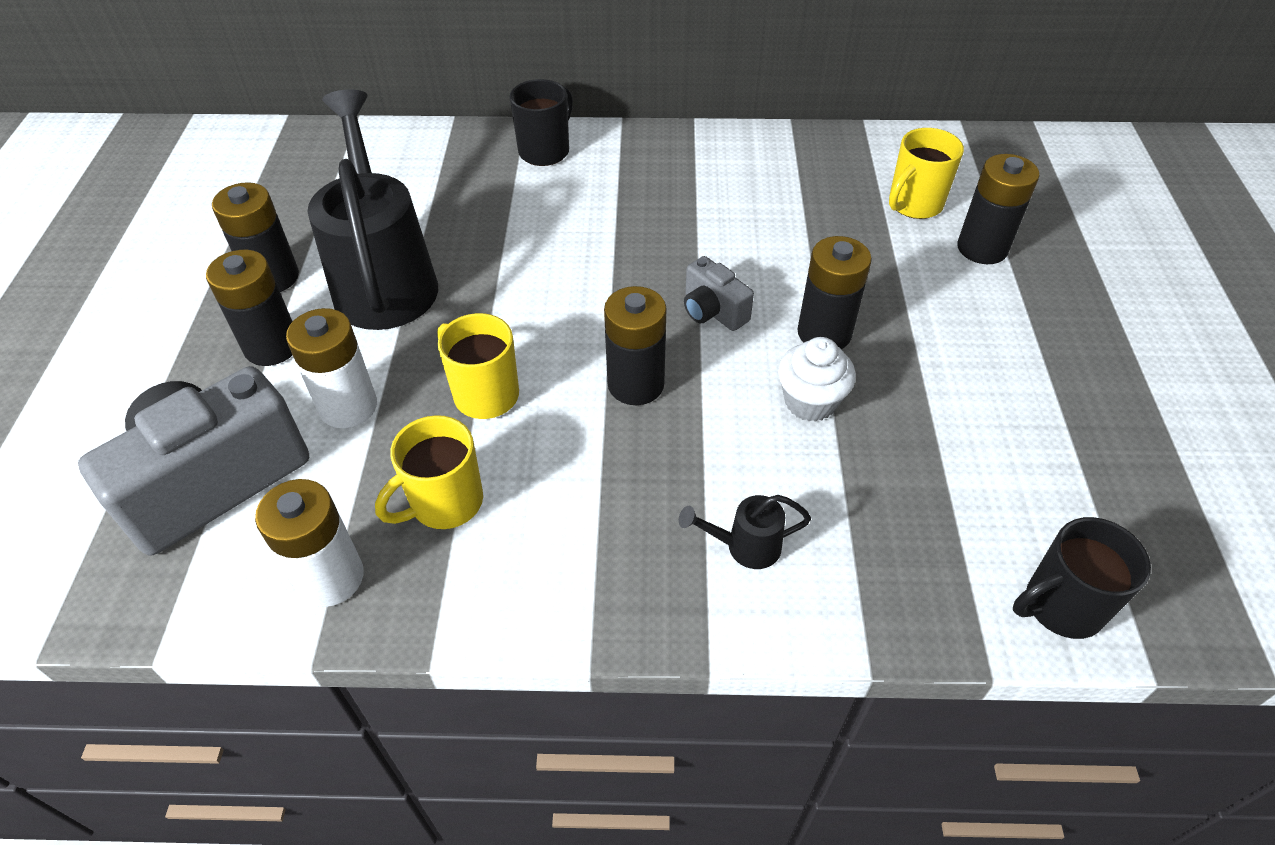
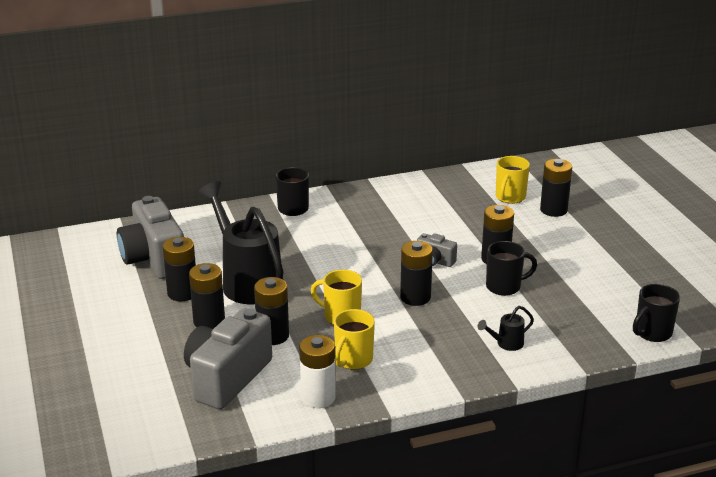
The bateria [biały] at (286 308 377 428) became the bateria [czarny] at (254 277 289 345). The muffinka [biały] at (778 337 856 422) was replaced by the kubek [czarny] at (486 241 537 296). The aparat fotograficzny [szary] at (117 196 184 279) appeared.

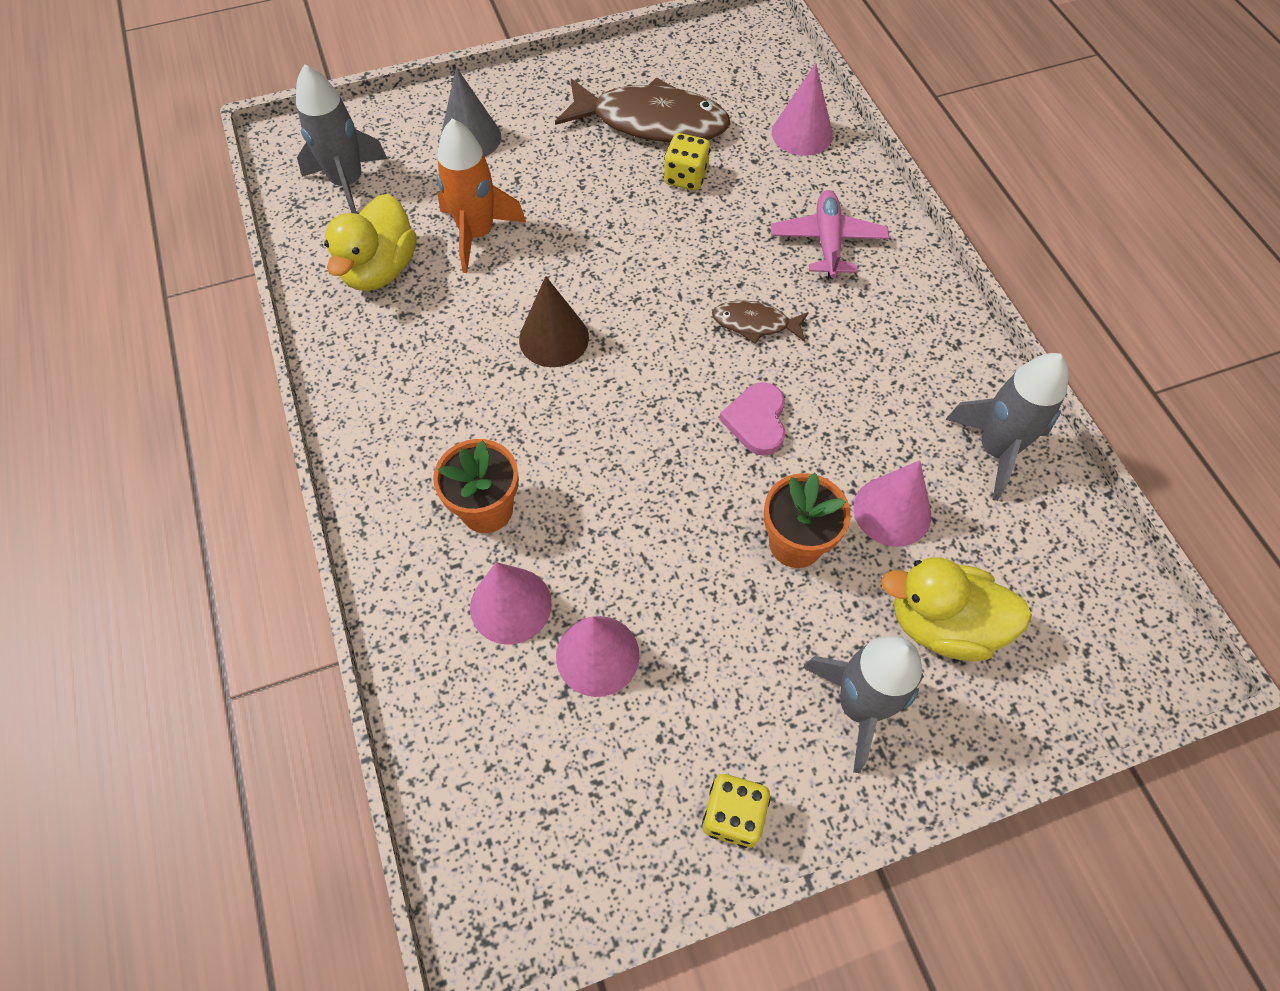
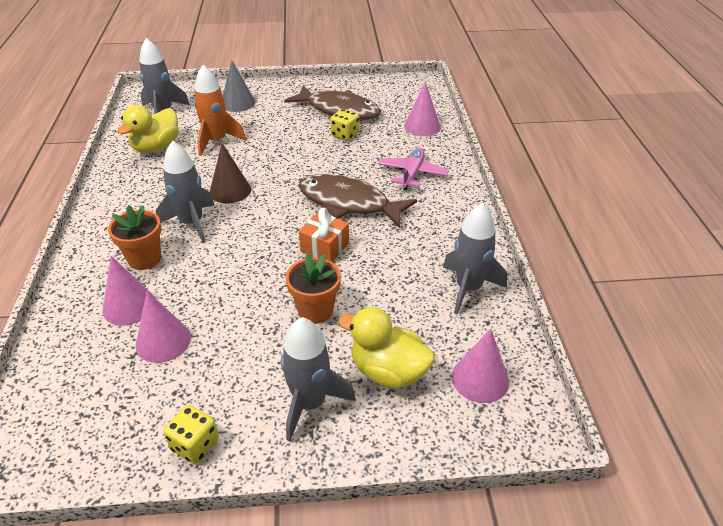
The ryba [brązowy] at (712 300 809 344) changed to 2.04 times the size. The serce [różowy] at (719 382 785 456) was replaced by the prezent [pomarańczowy] at (299 208 349 262). The stożek [różowy] moved from (853 460 931 547) to (452 329 509 403). The rakieta [szary] at (156 141 215 243) appeared.

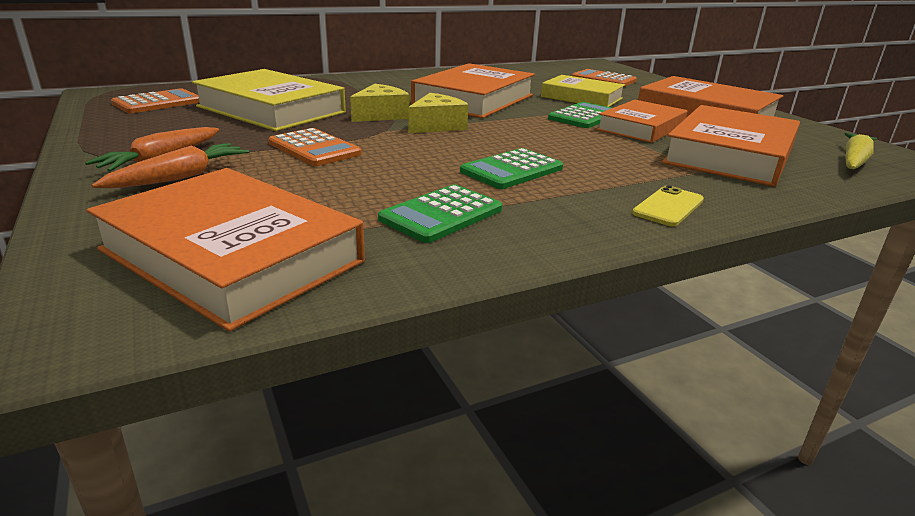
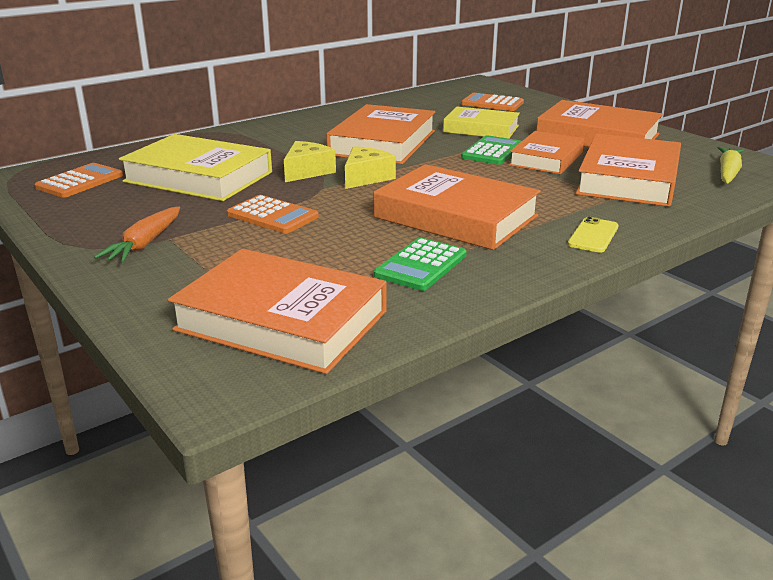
The marchewka [pomarańczowy] at (92 143 249 189) disappeared. The kalkulator [zielony] at (460 148 563 189) was replaced by the książka [pomarańczowy] at (374 164 541 250).

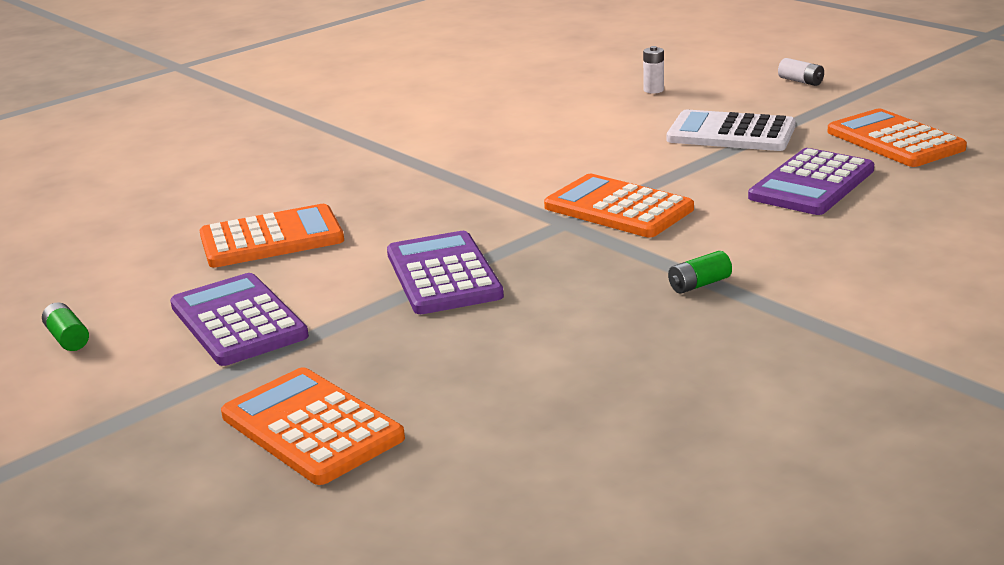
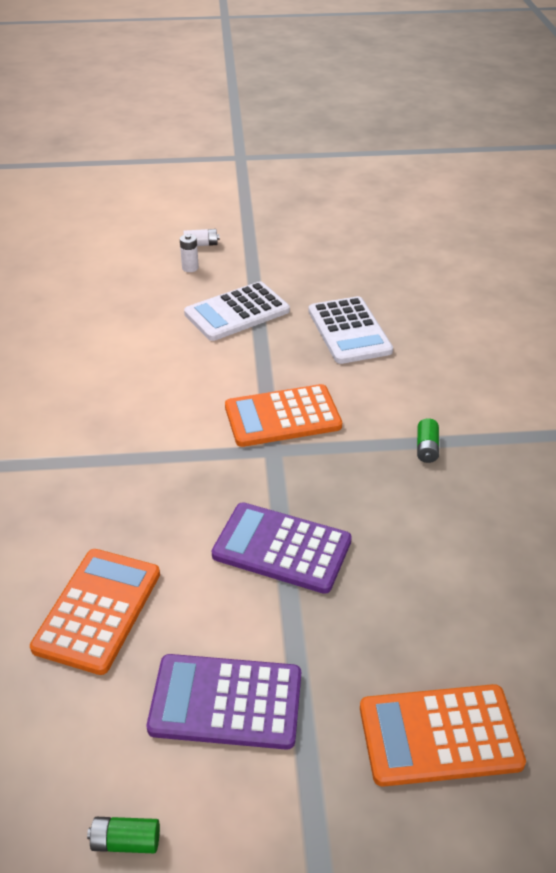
The bateria [biały] moved from (643 46 664 93) to (180 234 199 272). The kalkulator [fioletowy] at (748 148 874 215) became the kalkulator [biały] at (308 296 393 364). The kalkulator [pomarańczowy] at (827 109 967 167) disappeared.

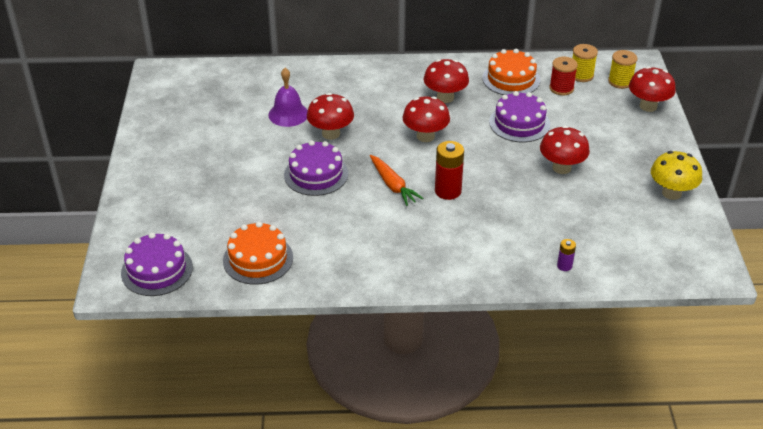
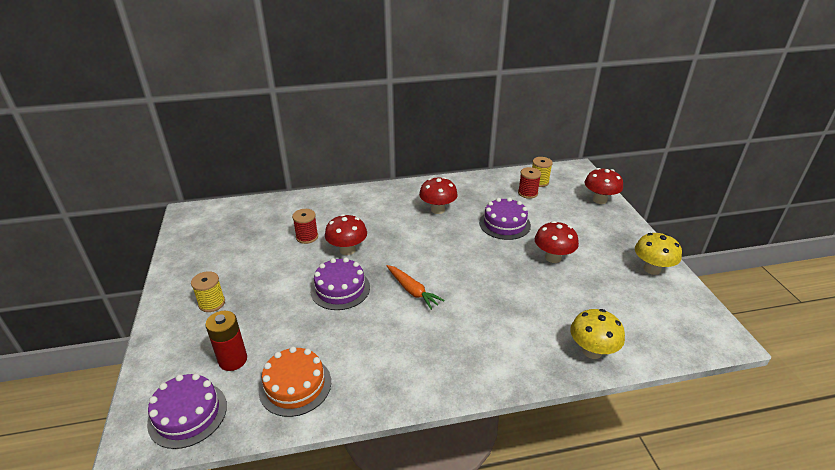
The dzwonek [fioletowy] at (268 68 308 127) was replaced by the szpulka [czerwony] at (292 209 318 244). The grzyb [czerwony] at (402 96 450 142) disappeared. The bateria [czerwony] moved from (435 141 464 200) to (205 311 247 371). The tort [pomarańczowy] at (482 49 540 95) disappeared. The bateria [fioletowy] at (557 239 576 271) was replaced by the grzyb [żółty] at (570 309 625 359). The szpulka [żółty] moved from (608 50 637 89) to (191 271 225 312).

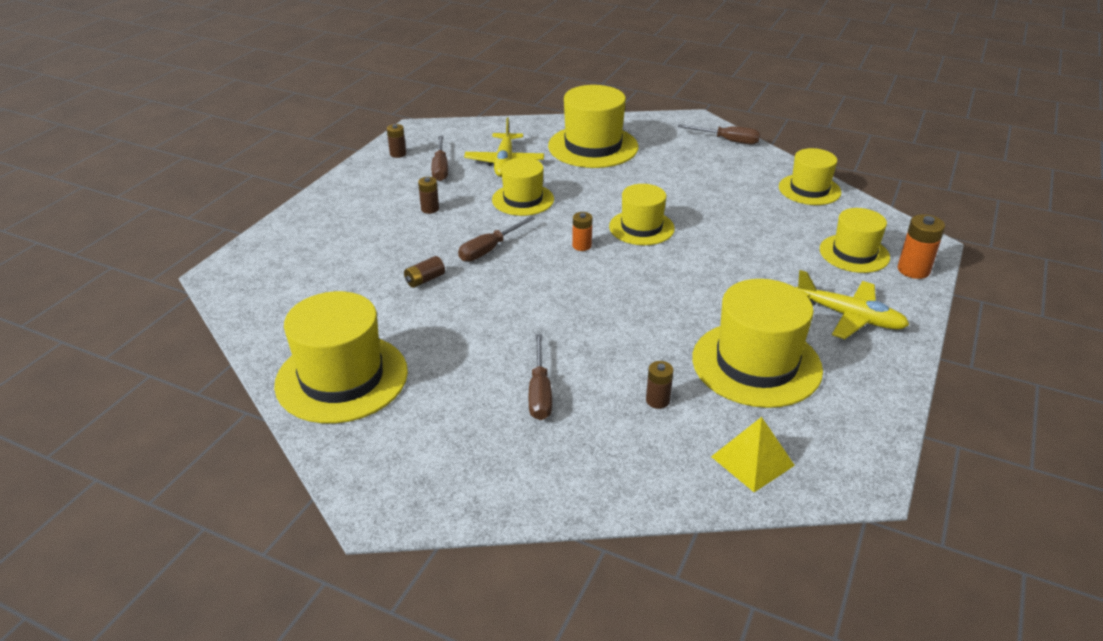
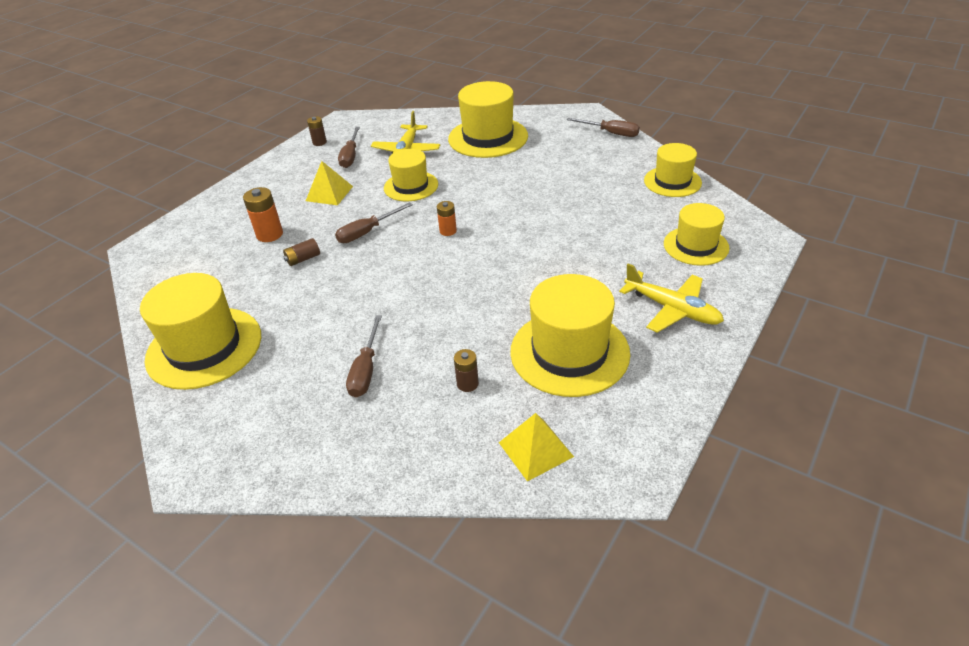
The bateria [brązowy] at (418 177 439 214) was replaced by the piramida [żółty] at (306 161 353 205). The kapelusz [żółty] at (609 184 675 245) disappeared. The bateria [pomarańczowy] moved from (898 214 945 279) to (243 187 283 242).

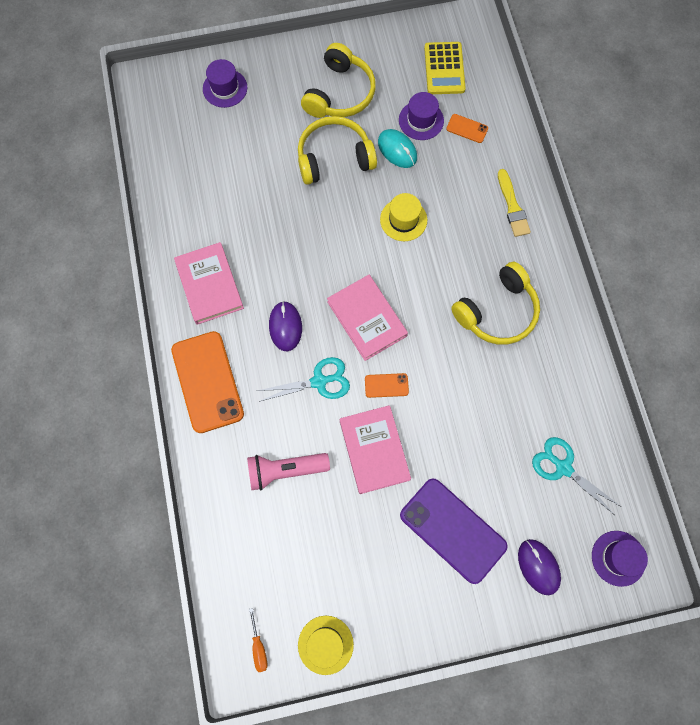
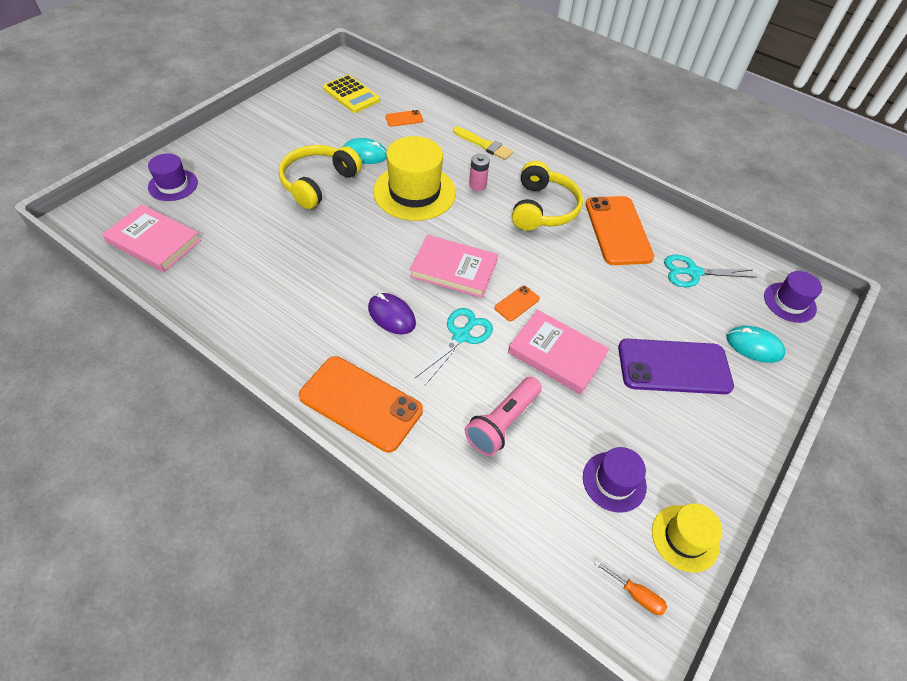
The książka [różowy] moved from (174 242 244 325) to (102 204 201 272). The słuchawki [żółty] at (301 43 376 118) disappeared. The kapelusz [żółty] at (380 193 427 241) changed to 1.78 times the size. The kapelusz [fioletowy] moved from (399 92 444 140) to (583 447 647 513). The myszka [fioletowy] at (518 539 561 595) became the myszka [turkusowy] at (726 326 786 363). The bateria [różowy] at (469 154 490 191) appeared. The telefon [pomarańczowy] at (586 196 654 265) appeared.

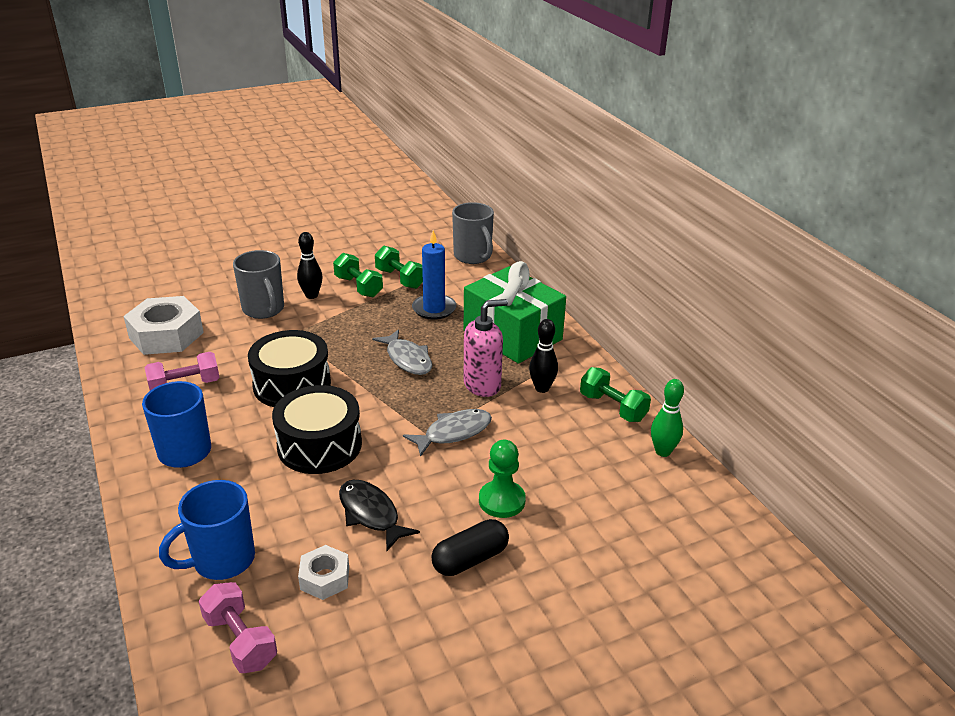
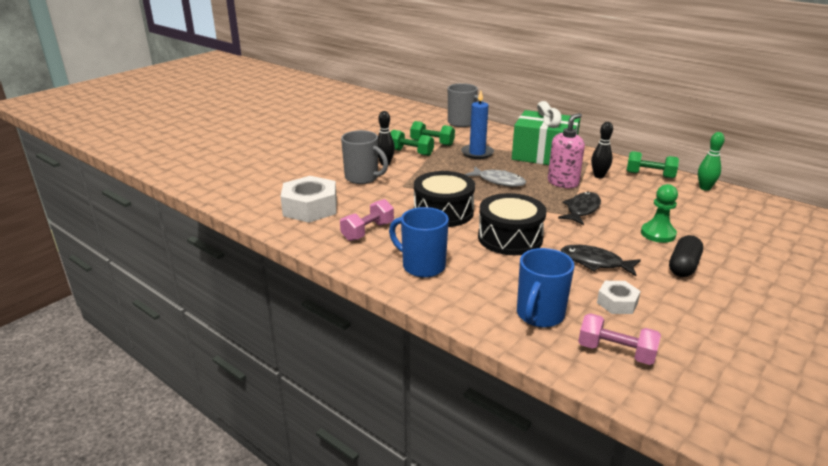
The ryba [szary] at (403 409 492 457) became the ryba [czarny] at (558 192 601 225).

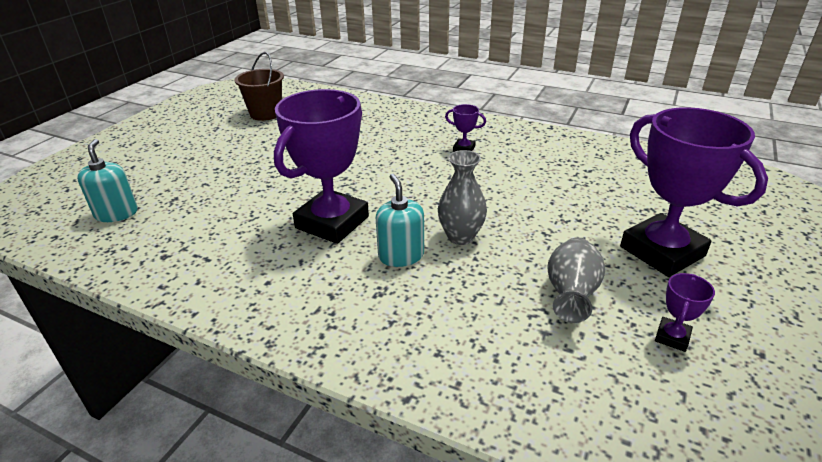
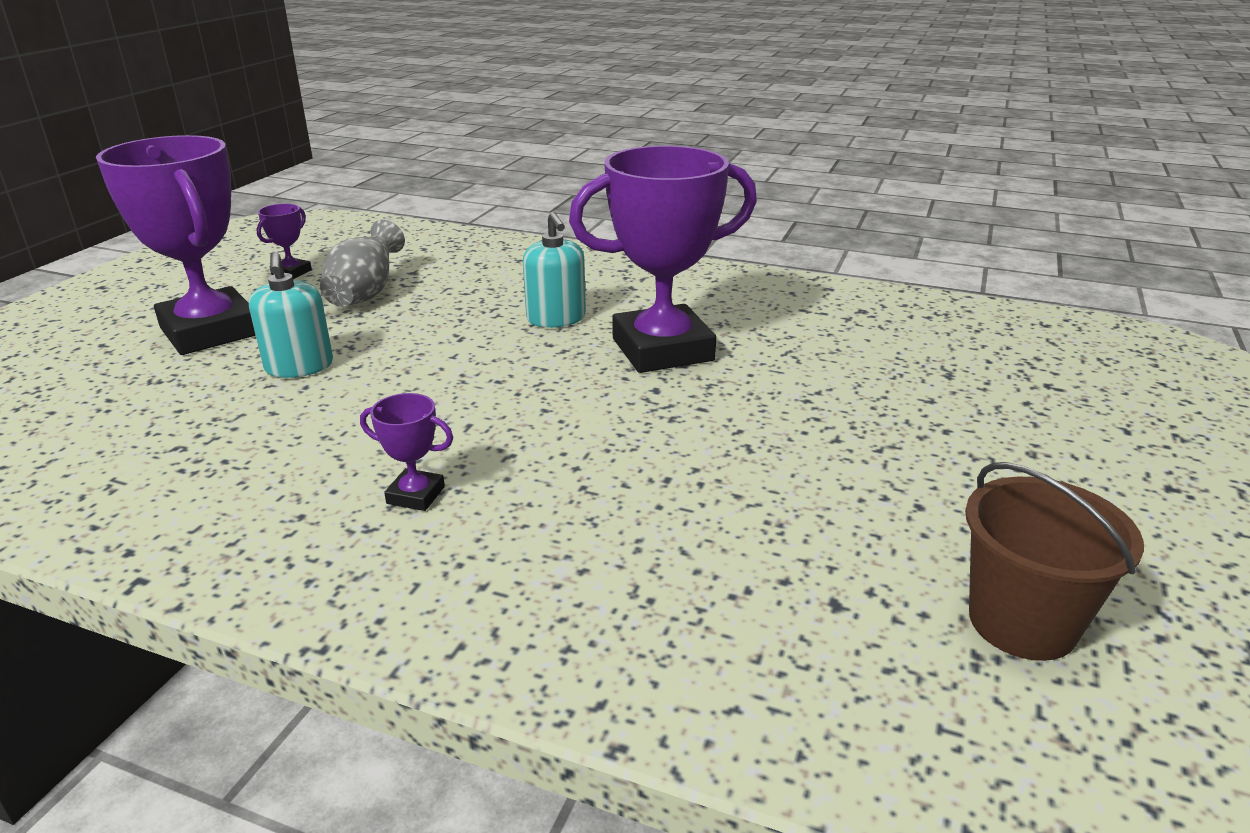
The dozownik mydła [turkusowy] moved from (77 139 138 222) to (249 252 333 378). The puchar [fioletowy] at (274 89 369 244) turned 45 degrees clockwise. The wazon [szary] at (438 150 487 245) disappeared.

